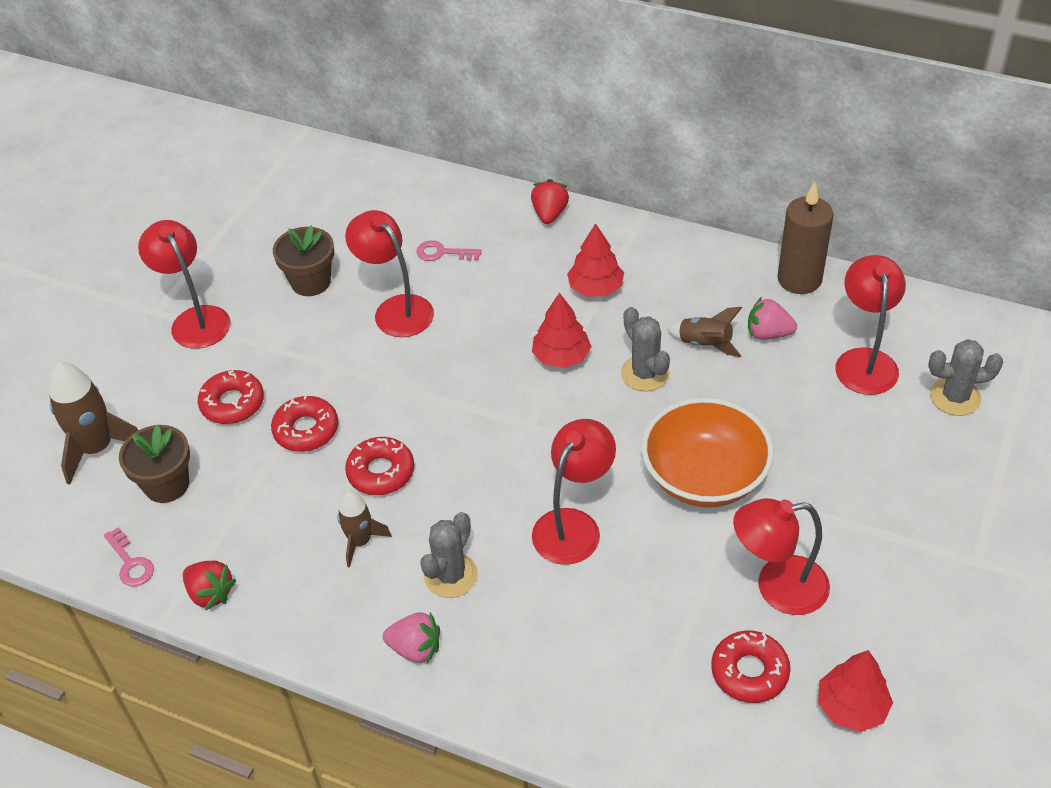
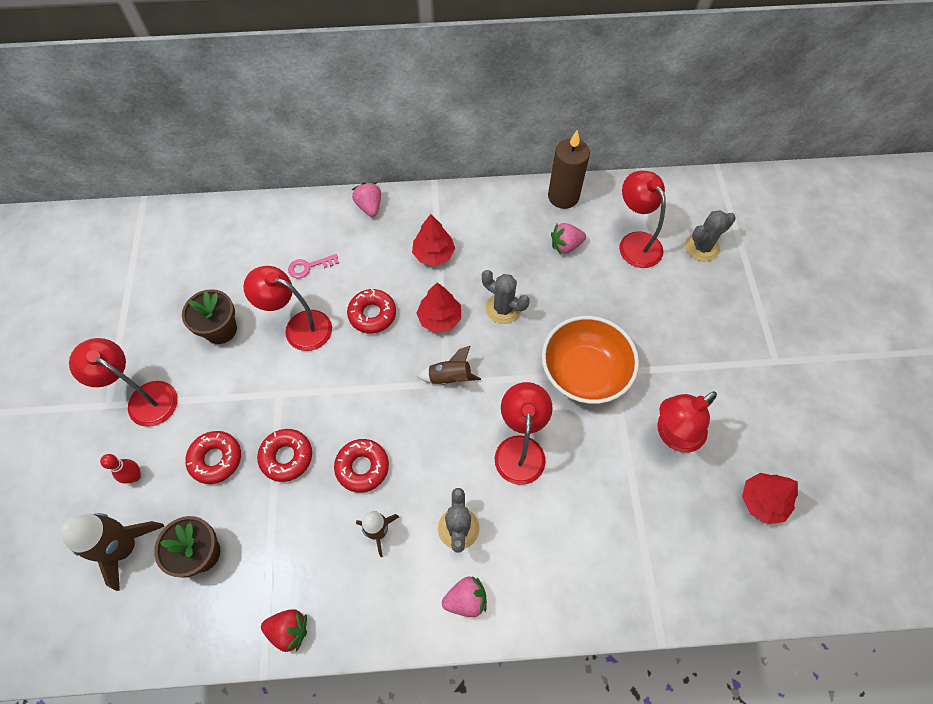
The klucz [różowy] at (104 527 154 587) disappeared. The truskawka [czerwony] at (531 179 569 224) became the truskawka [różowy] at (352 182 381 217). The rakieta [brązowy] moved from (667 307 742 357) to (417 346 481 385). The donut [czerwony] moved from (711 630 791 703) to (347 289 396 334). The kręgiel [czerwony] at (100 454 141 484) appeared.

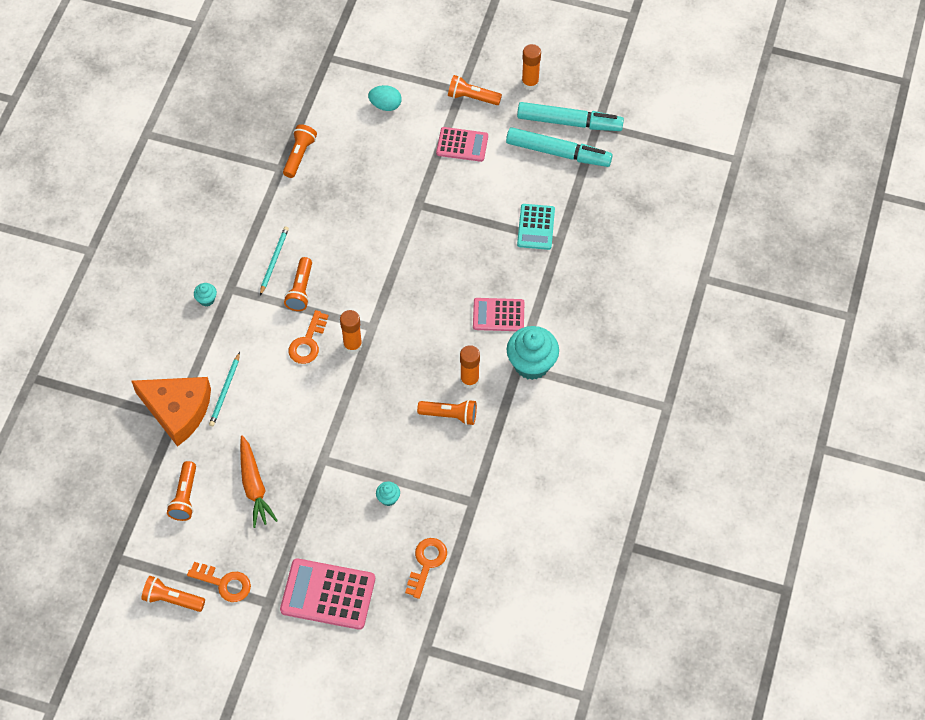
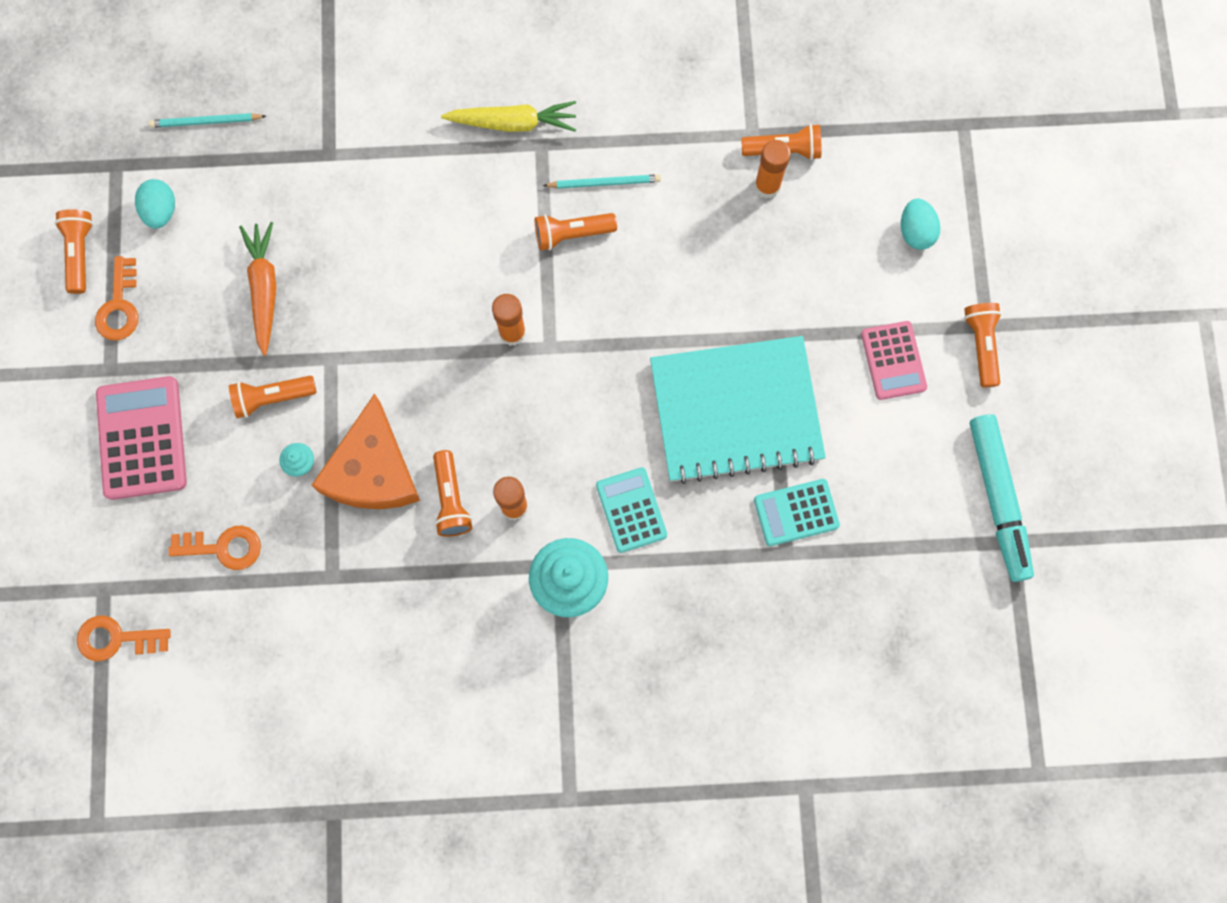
The ser [pomarańczowy] moved from (131 377 211 447) to (311 393 420 509). The latarka [pomarańczowy] moved from (167 461 196 521) to (229 376 317 418). The muffinka [turkusowy] at (194 283 217 307) was replaced by the marchewka [żółty] at (441 101 576 132). The ołówek [turkusowy] moved from (209 352 240 426) to (148 113 266 128). The marchewka [pomarańczowy] at (240 435 278 528) turned 120 degrees clockwise. The klucz [pomarańczowy] moved from (289 310 328 364) to (77 615 170 661). The kalkulator [różowy] at (473 298 524 331) became the kalkulator [turkusowy] at (596 467 667 553). The flamaster [turkusowy] at (506 127 613 167) disappeared. The klej w sztyfcie [pomarańczowy] moved from (522 44 541 90) to (754 140 791 198). The jajko [turkusowy] at (135 179 175 229) appeared. The zeszyt [turkusowy] at (650 336 826 484) appeared.

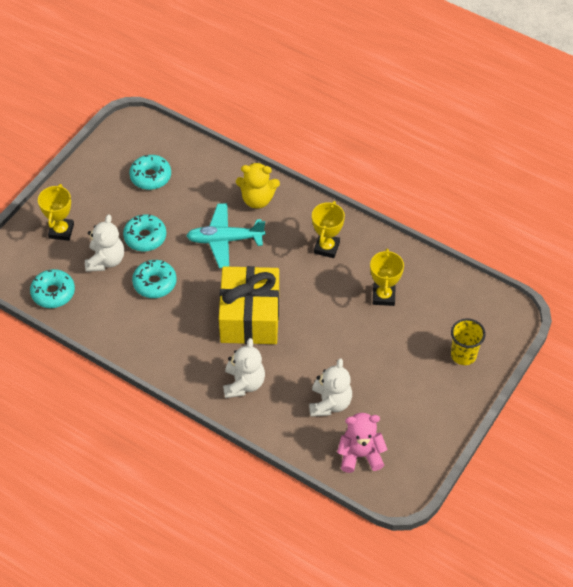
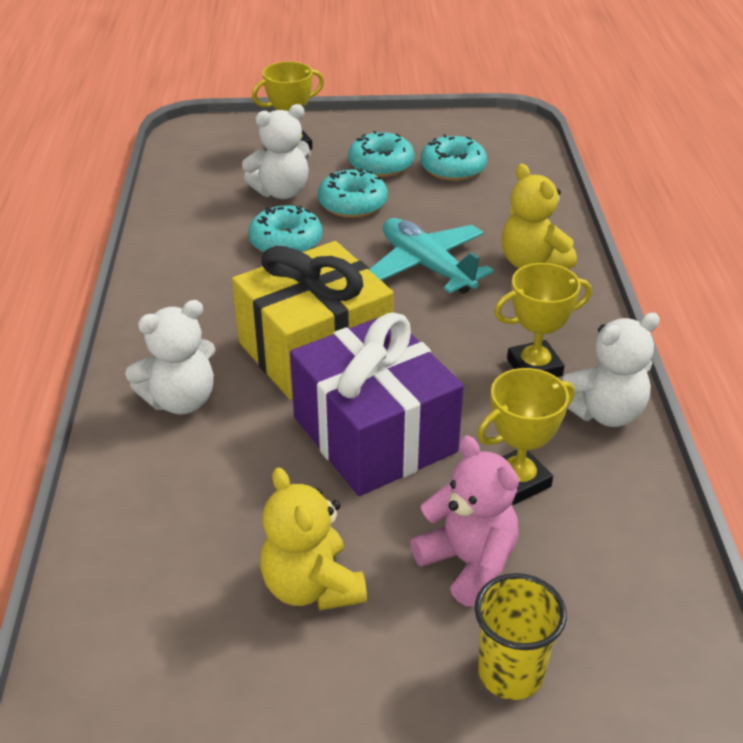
The donut [turkusowy] moved from (30 269 75 308) to (348 131 414 177). The miś [biały] moved from (309 358 352 417) to (563 313 660 427). The miś [różowy] moved from (337 413 387 473) to (410 435 519 606). The miś [żółty] at (260 467 367 610) appeared. The prezent [fioletowy] at (290 312 464 496) appeared.

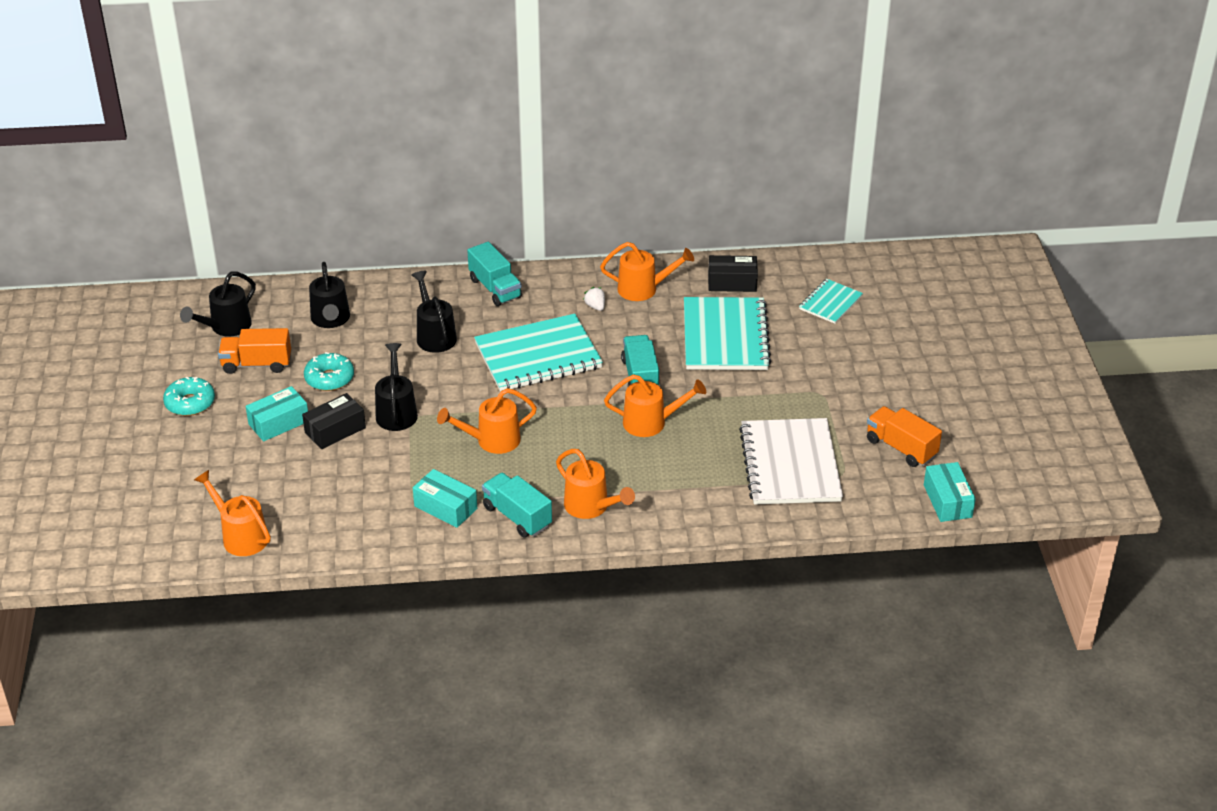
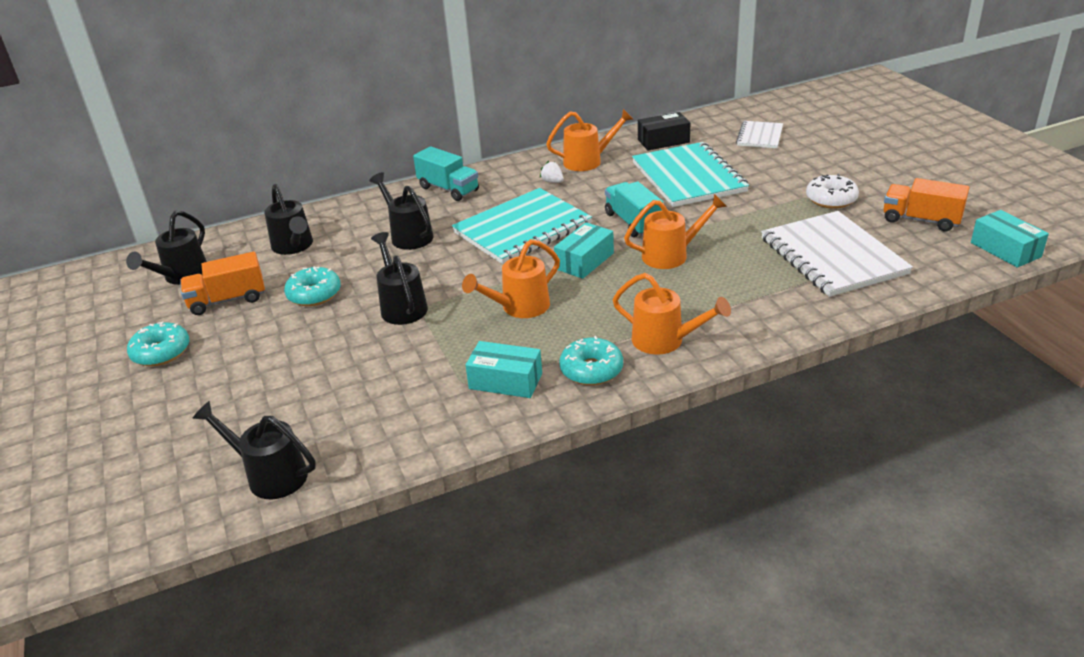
The konewka [pomarańczowy] at (194 470 271 556) became the konewka [czarny] at (192 401 316 499). The pudełko [turkusowy] moved from (246 386 308 442) to (554 222 614 279). The pudełko [czarny] at (302 393 366 449) disappeared. The ciężarówka [turkusowy] at (482 473 552 538) was replaced by the donut [turkusowy] at (559 336 623 385). The zeszyt [turkusowy] at (799 279 863 324) became the zeszyt [biały] at (736 121 783 148). The donut [biały] at (806 174 859 209) appeared.

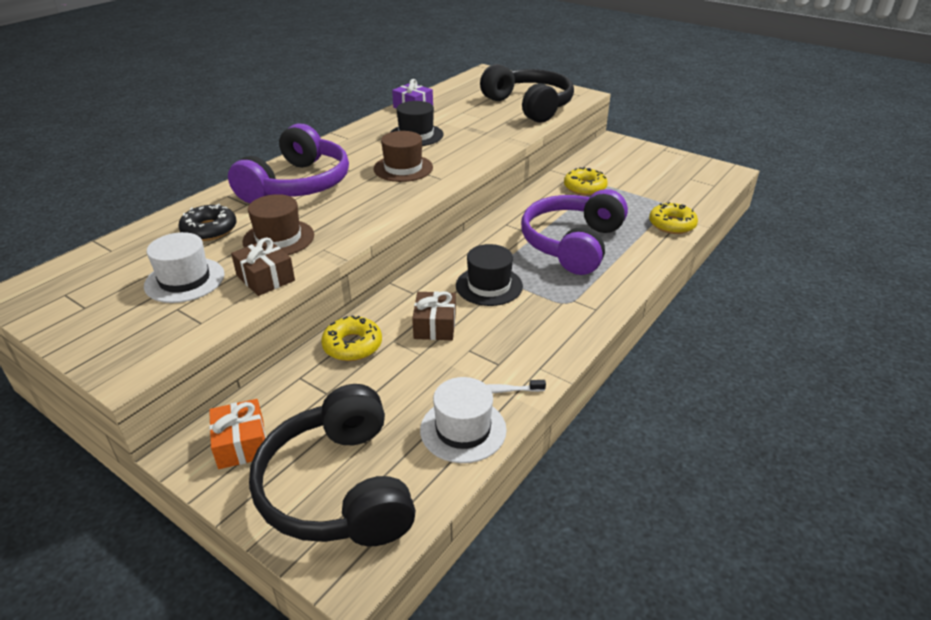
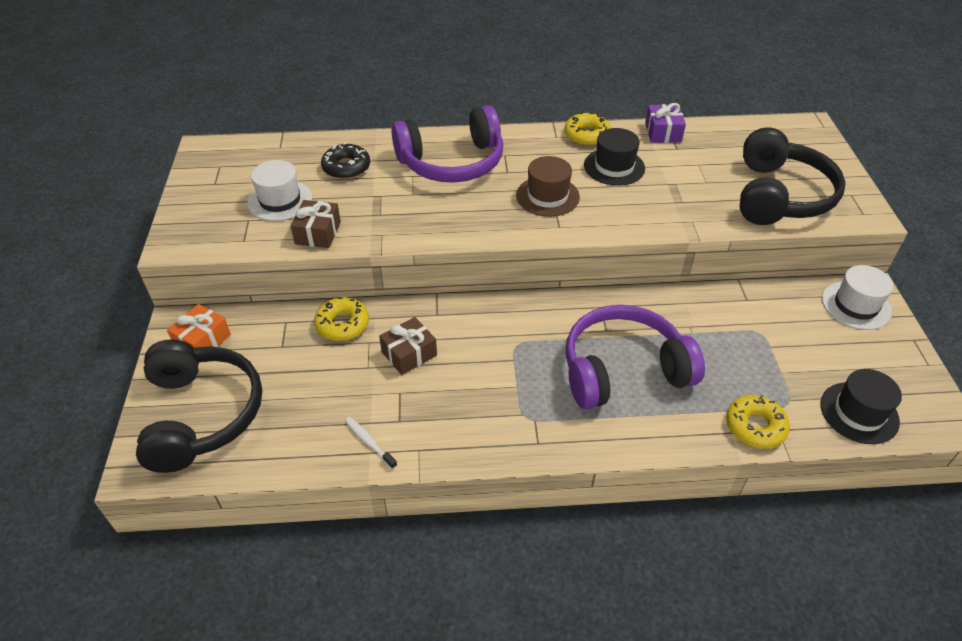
The kapelusz [brązowy] at (242 194 314 255) disappeared. The słuchawki [czarny] at (249 384 416 546) turned 135 degrees clockwise. The kapelusz [biały] moved from (420 377 507 463) to (822 265 894 330). The kapelusz [czarny] moved from (456 244 523 306) to (820 369 902 444). The donut [żółty] moved from (564 167 607 196) to (564 113 611 146).

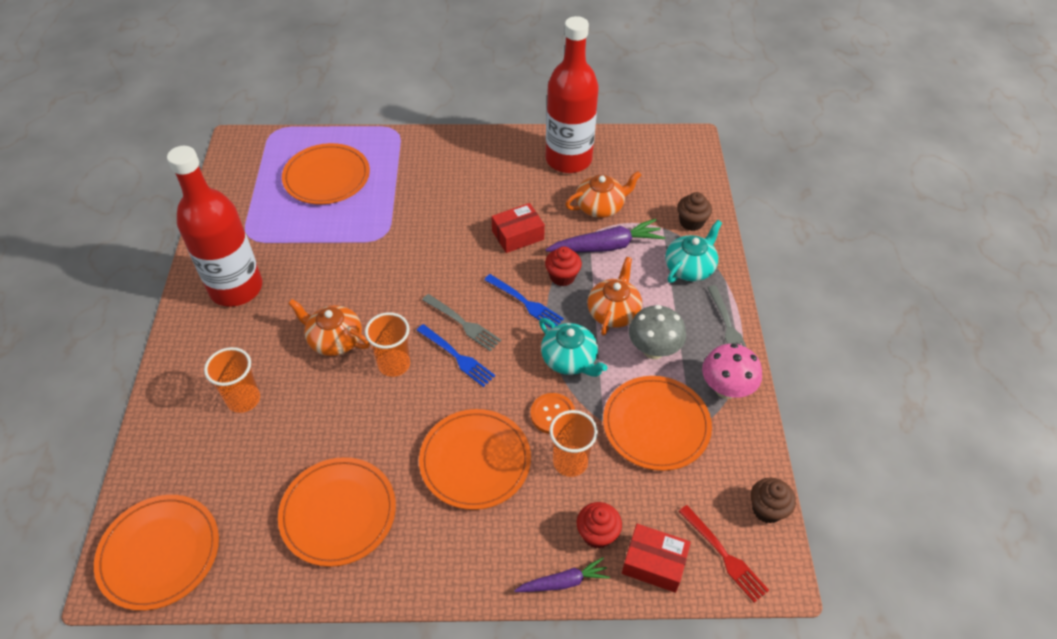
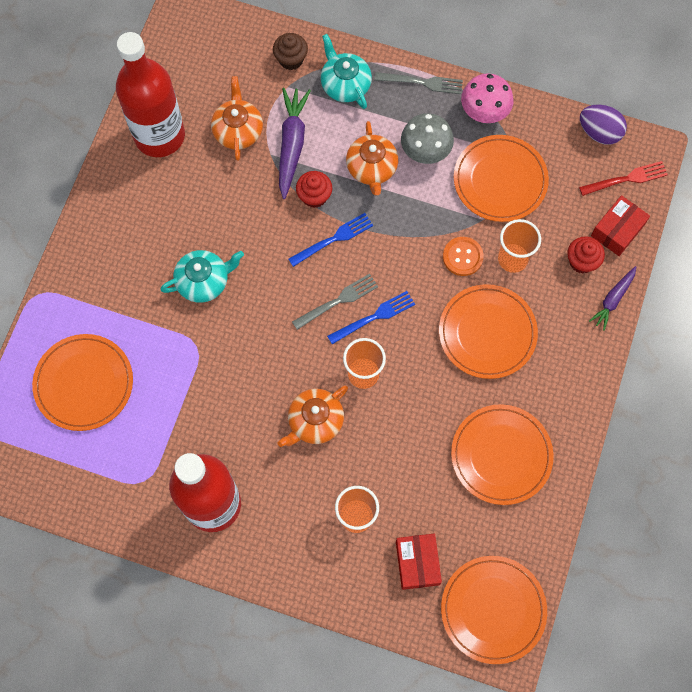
The pudełko [czerwony] moved from (491 203 545 253) to (396 534 442 590). The marchewka [fioletowy] at (514 557 610 592) turned 150 degrees counterclockwise. The imbryk [turkusowy] moved from (539 318 607 377) to (160 250 244 303). The imbryk [pomarańczowy] at (587 257 642 336) turned 135 degrees counterclockwise. The muffinka [brązowy] at (751 478 796 523) was replaced by the jajko [fioletowy] at (580 105 627 145).

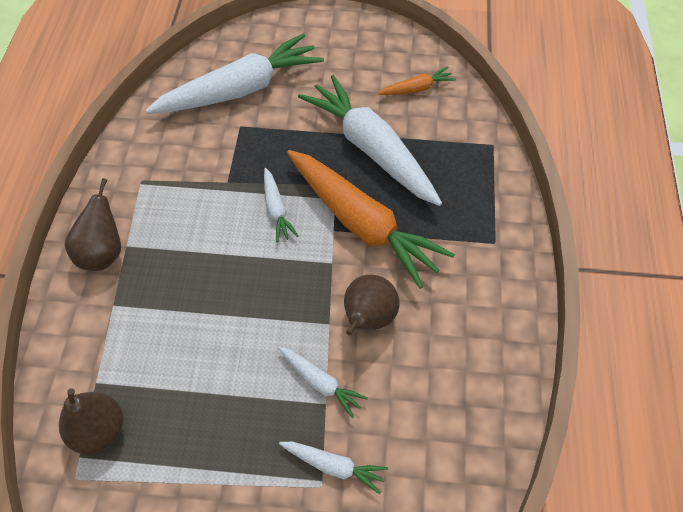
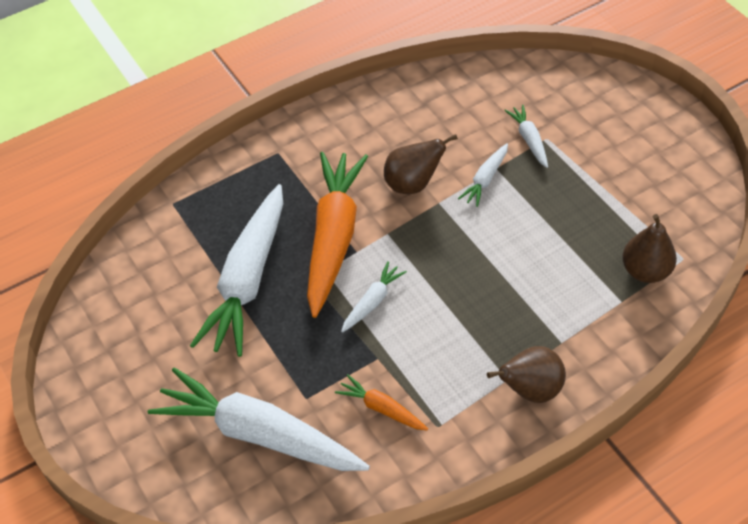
The marchewka [biały] at (278 347 368 418) turned 150 degrees counterclockwise. The marchewka [pomarańczowy] moved from (377 67 456 95) to (335 374 428 430).

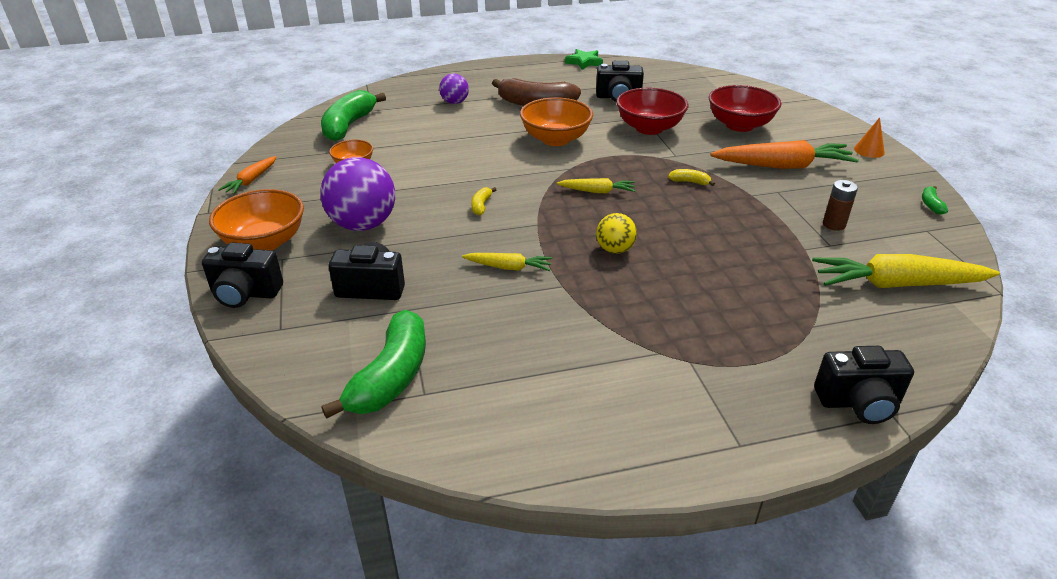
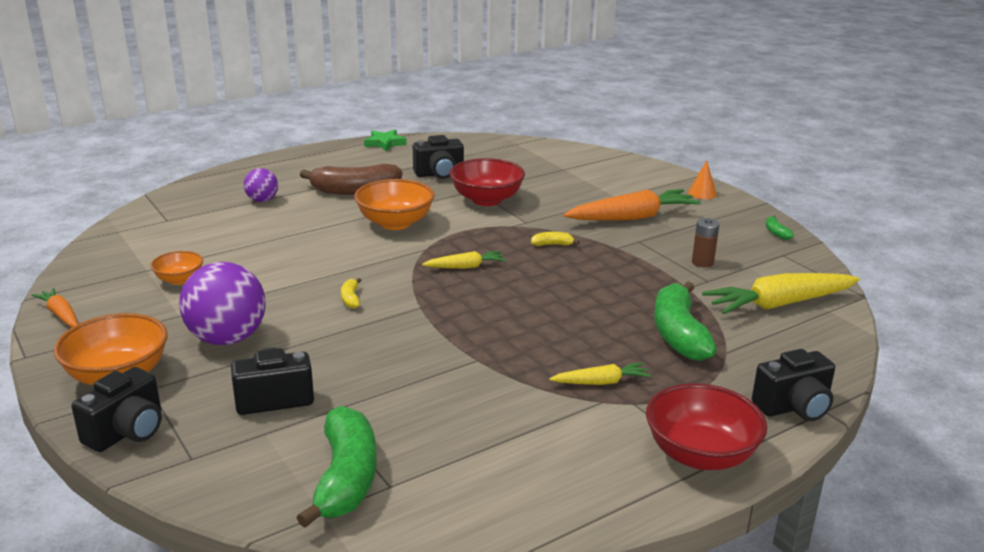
The aparat fotograficzny [czarny] at (202 243 283 308) turned 45 degrees counterclockwise. The marchewka [pomarańczowy] at (218 156 277 194) turned 135 degrees clockwise. The banan [zielony] moved from (321 90 386 141) to (654 281 717 361). The marchewka [żółty] moved from (462 253 552 271) to (549 362 652 385). The piłka [żółty] at (596 213 637 254) disappeared. The miska [czerwony] moved from (709 85 781 132) to (646 383 767 470).

